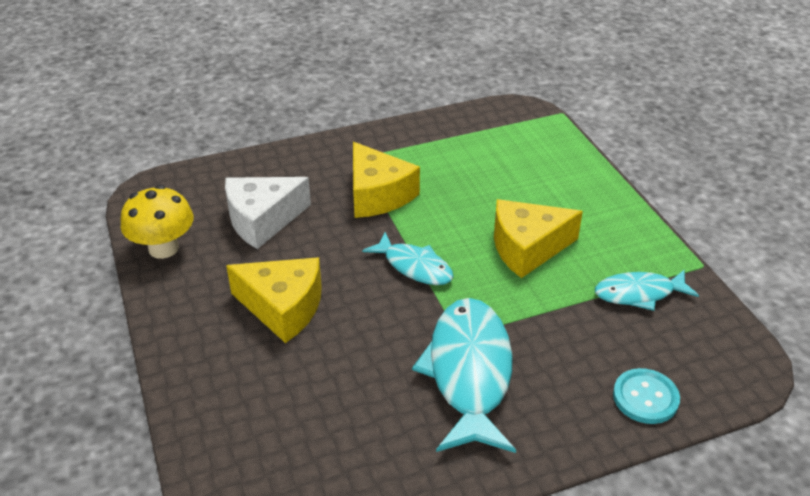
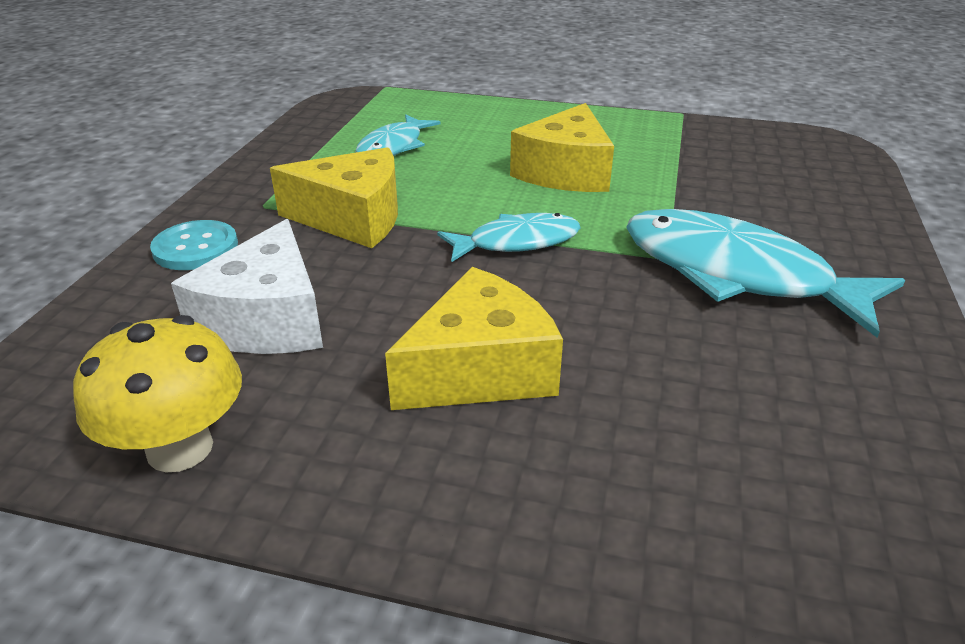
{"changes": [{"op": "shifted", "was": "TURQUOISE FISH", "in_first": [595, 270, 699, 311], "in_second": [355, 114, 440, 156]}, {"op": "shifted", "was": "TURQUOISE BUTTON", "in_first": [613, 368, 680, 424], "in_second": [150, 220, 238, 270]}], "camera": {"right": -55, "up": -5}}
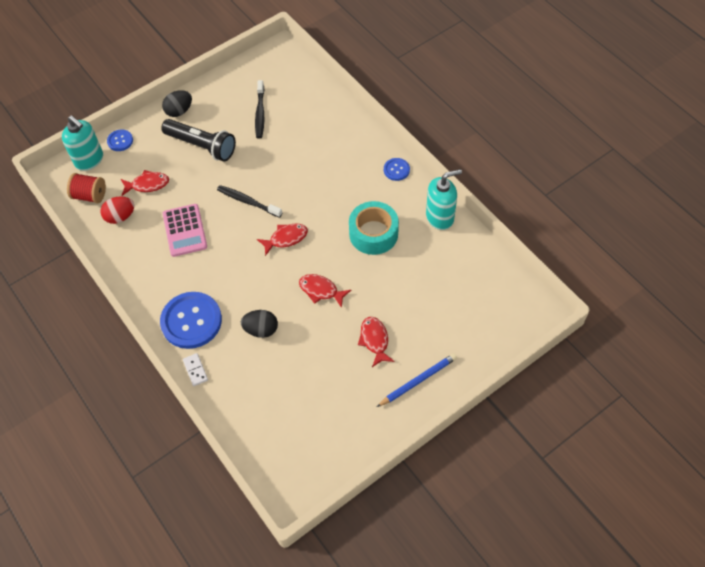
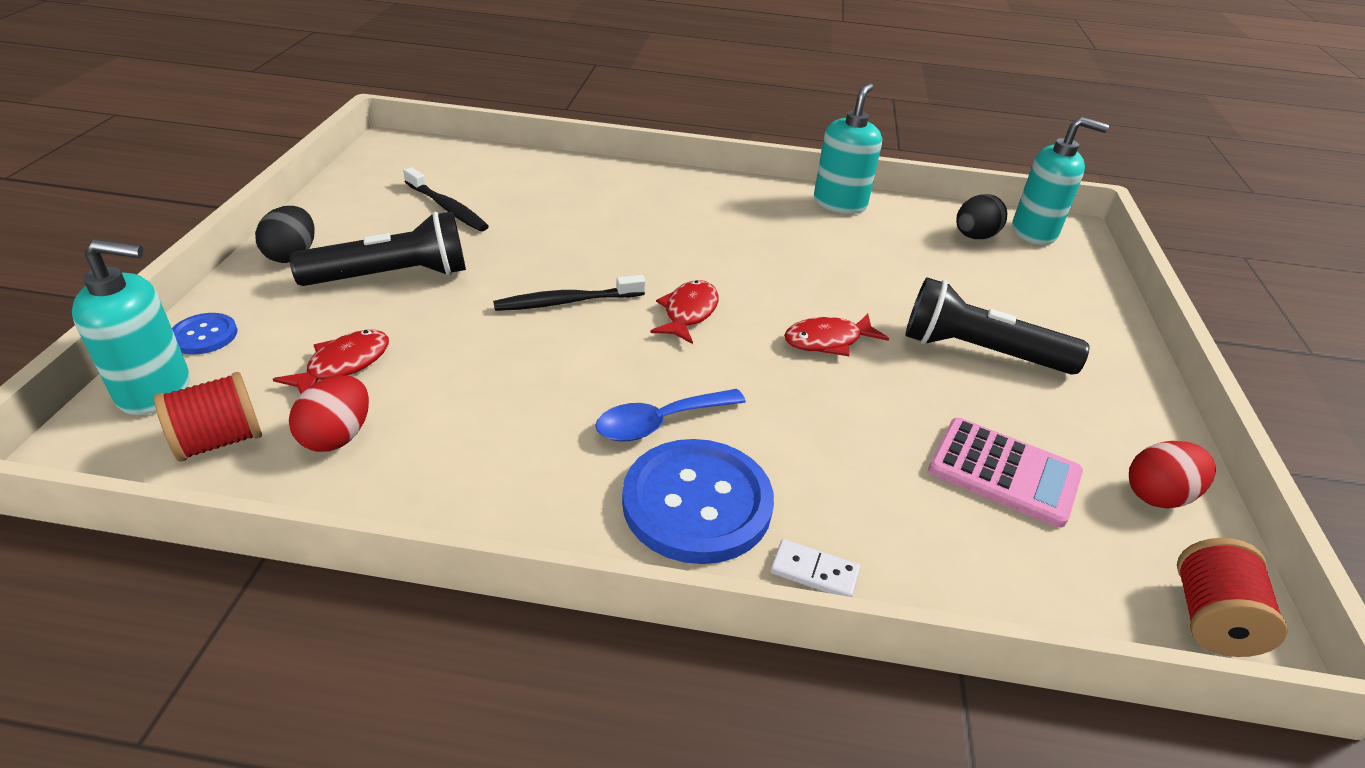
{"changes": [{"op": "gone", "was": "BLUE BUTTON", "in_first": [384, 158, 410, 181]}, {"op": "gone", "was": "TURQUOISE TAPE", "in_first": [349, 201, 399, 255]}, {"op": "shifted", "was": "PINK CALCULATOR", "in_first": [163, 204, 207, 257], "in_second": [928, 418, 1083, 528]}, {"op": "shifted", "was": "BLACK EGG", "in_first": [241, 310, 278, 338], "in_second": [956, 194, 1007, 239]}, {"op": "swapped", "was": "RED FISH", "now": "BLACK FLASHLIGHT", "in_first": [358, 317, 395, 367], "in_second": [905, 277, 1090, 375]}, {"op": "gone", "was": "BLUE PENCIL", "in_first": [377, 353, 457, 407]}, {"op": "new", "now": "TURQUOISE SOAP DISPENSER", "in_second": [1012, 117, 1109, 245]}, {"op": "new", "now": "BLUE SPOON", "in_second": [595, 389, 746, 442]}, {"op": "new", "now": "RED EGG", "in_second": [1129, 441, 1216, 509]}, {"op": "new", "now": "RED SPOOL", "in_second": [1177, 538, 1287, 657]}], "camera": {"right": -50, "up": -20}}
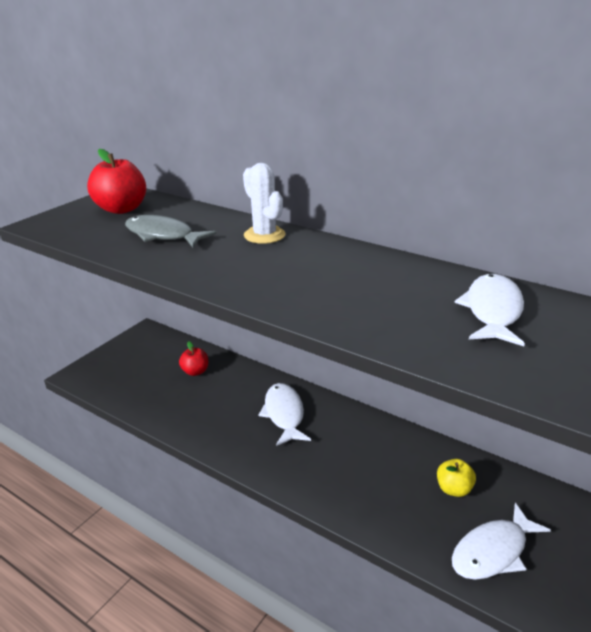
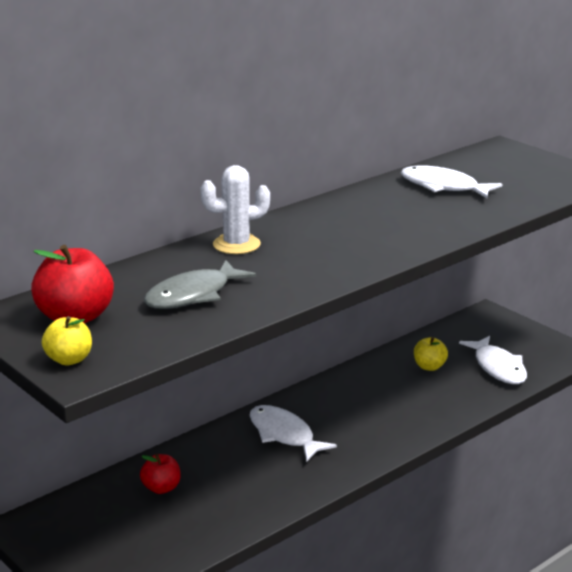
{"changes": [{"op": "rotated", "was": "WHITE FISH", "in_first": [258, 383, 311, 446], "in_second": [250, 405, 337, 462], "clockwise": 45}, {"op": "new", "now": "YELLOW APPLE", "in_second": [42, 316, 92, 366]}], "camera": {"right": -75, "up": -5}}
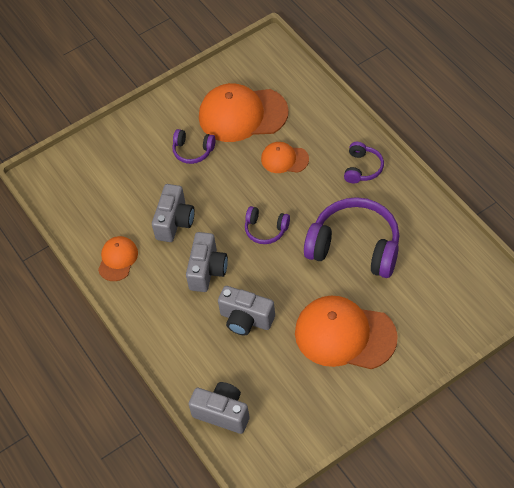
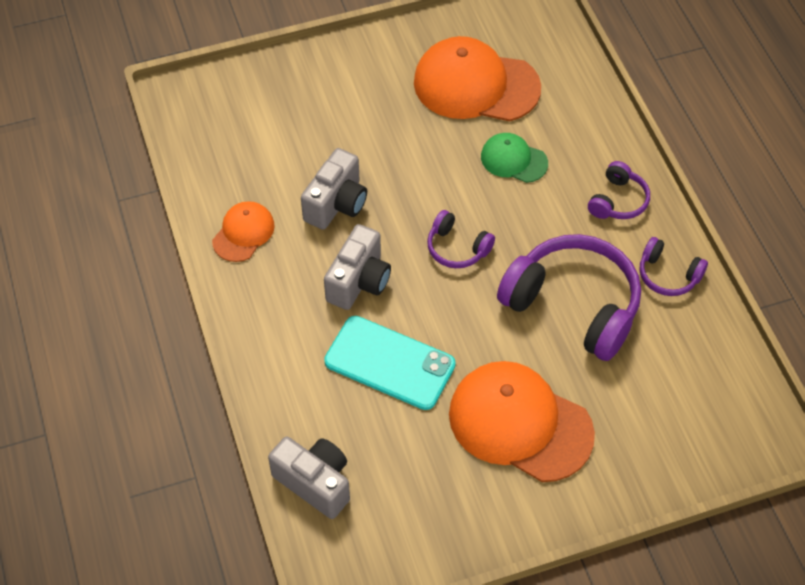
{"changes": [{"op": "shifted", "was": "PURPLE HEADPHONES", "in_first": [172, 129, 215, 164], "in_second": [640, 237, 708, 296]}, {"op": "repainted", "was": "ORANGE CAP", "now": "GREEN CAP", "in_first": [261, 142, 309, 173], "in_second": [481, 133, 548, 183]}, {"op": "swapped", "was": "GREY CAMERA", "now": "TURQUOISE PHONE", "in_first": [218, 286, 275, 335], "in_second": [324, 316, 456, 410]}], "camera": {"right": 10, "up": 0}}
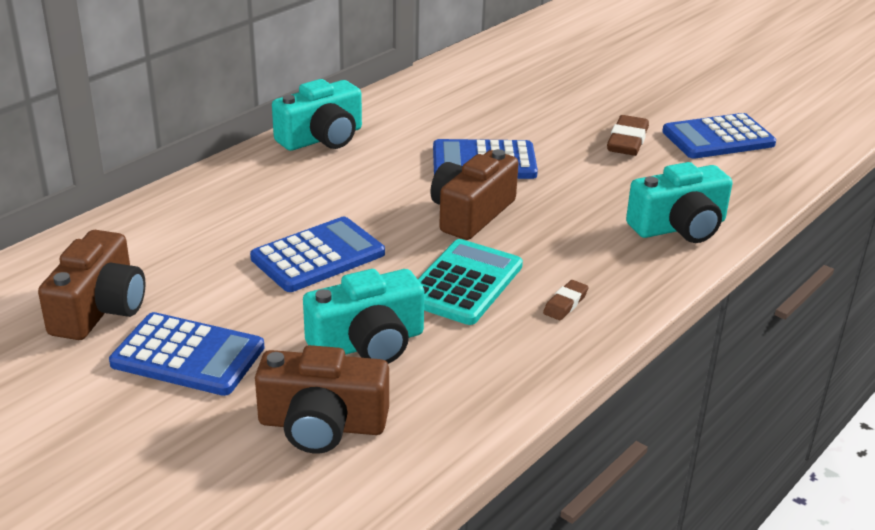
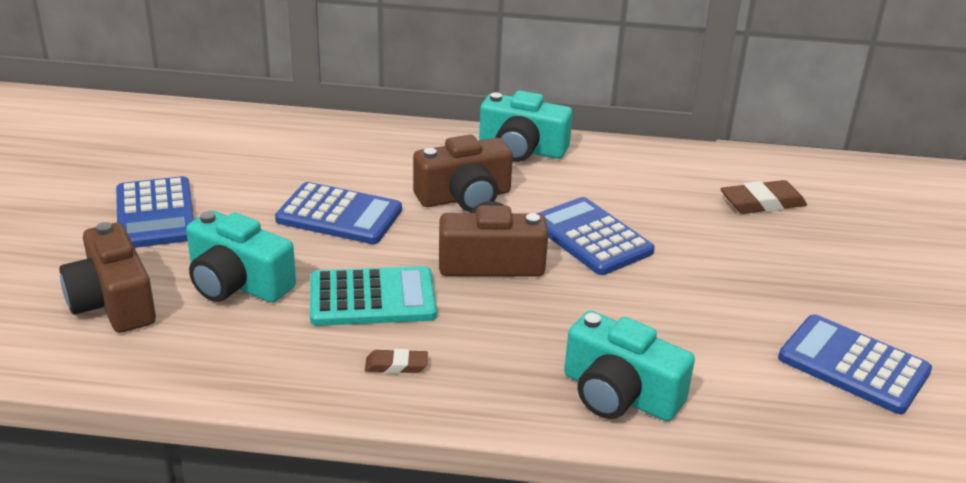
{"changes": [{"op": "shifted", "was": "BROWN ERASER", "in_first": [607, 115, 649, 156], "in_second": [721, 180, 807, 214]}, {"op": "shifted", "was": "BROWN CAMERA", "in_first": [38, 230, 145, 340], "in_second": [413, 135, 513, 212]}], "camera": {"right": 55, "up": 0}}
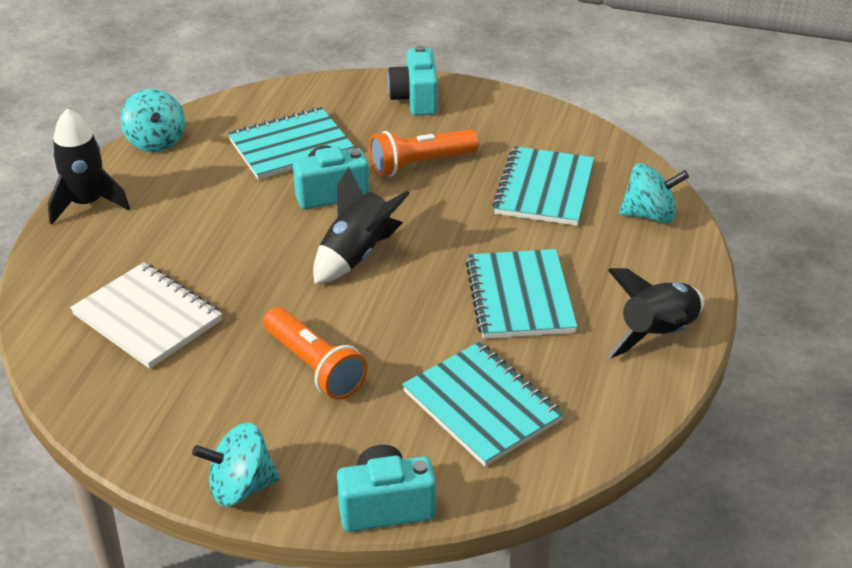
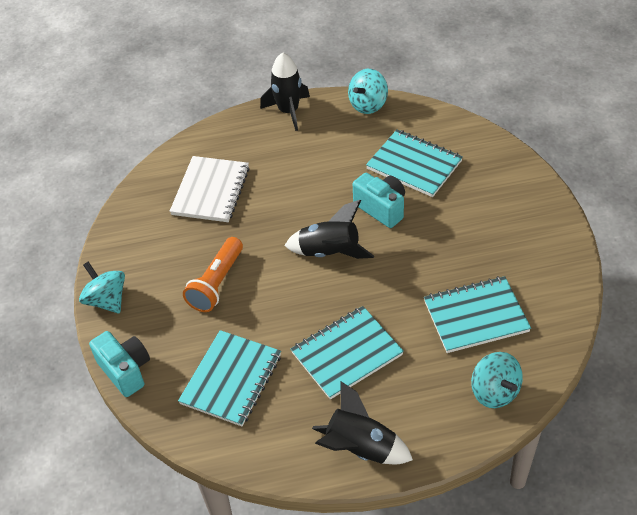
{"changes": [{"op": "gone", "was": "TURQUOISE CAMERA", "in_first": [387, 46, 438, 116]}, {"op": "gone", "was": "ORANGE FLASHLIGHT", "in_first": [369, 129, 479, 177]}], "camera": {"right": 65, "up": 10}}
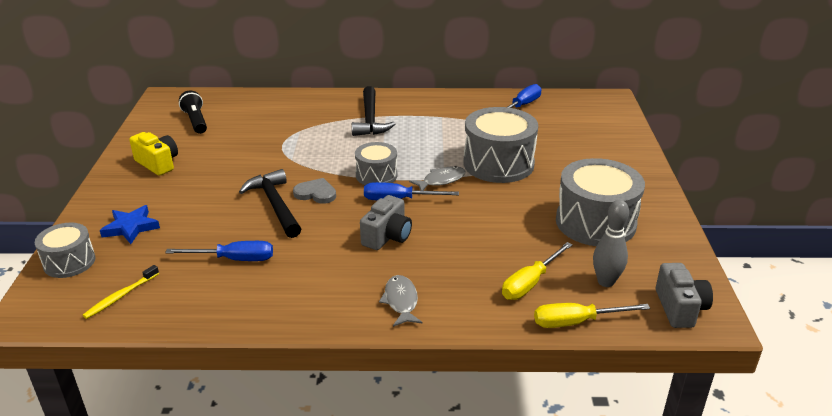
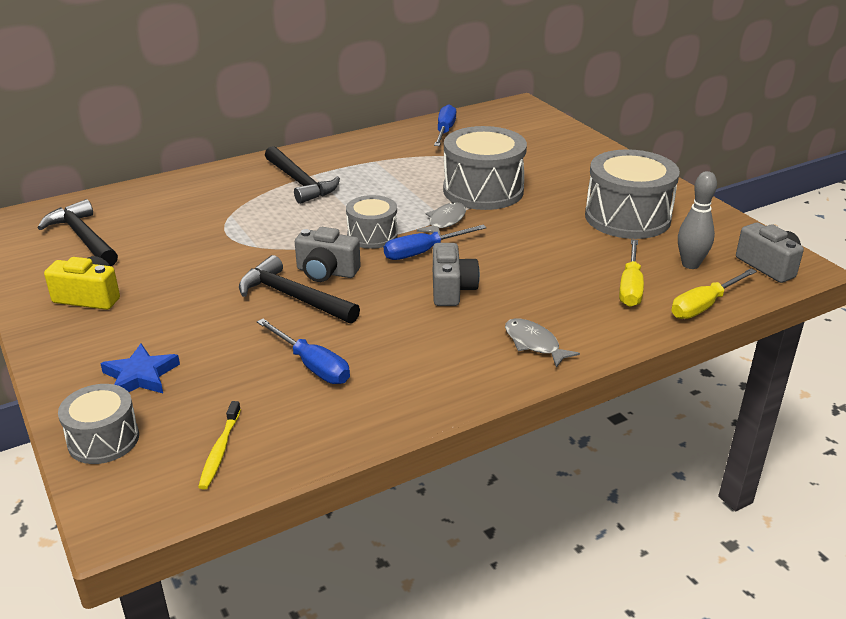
{"changes": [{"op": "swapped", "was": "BLACK FLASHLIGHT", "now": "BLACK HAMMER", "in_first": [179, 90, 207, 134], "in_second": [38, 199, 118, 266]}, {"op": "swapped", "was": "GREY HEART", "now": "GREY CAMERA", "in_first": [293, 178, 336, 204], "in_second": [295, 227, 361, 282]}, {"op": "rotated", "was": "BLUE SCREWDRIVER", "in_first": [165, 241, 273, 261], "in_second": [257, 319, 350, 384], "clockwise": 75}], "camera": {"right": -30, "up": 0}}
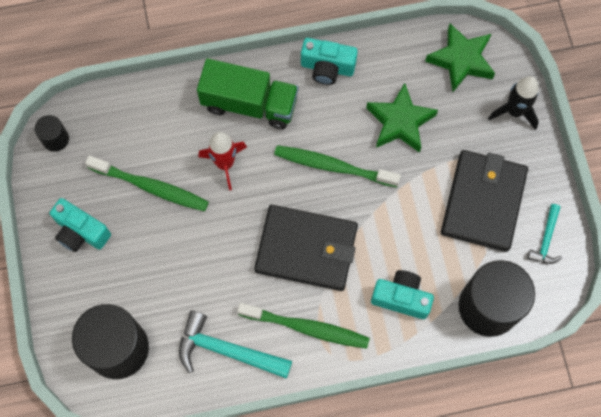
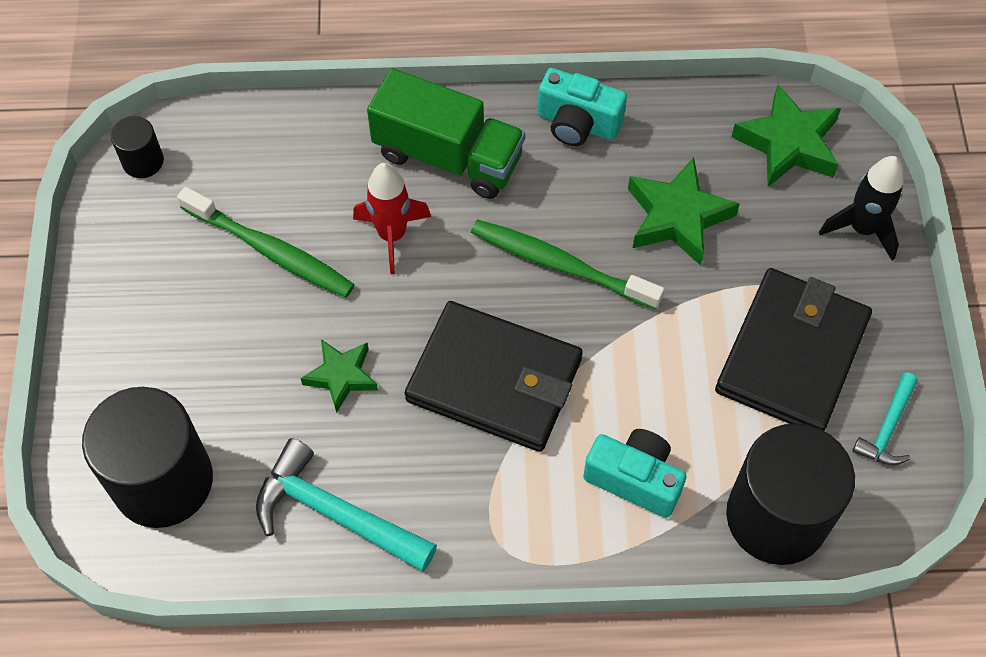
{"changes": [{"op": "gone", "was": "TURQUOISE CAMERA", "in_first": [50, 198, 111, 252]}, {"op": "gone", "was": "GREEN TOOTHBRUSH", "in_first": [237, 303, 370, 349]}, {"op": "new", "now": "GREEN STAR", "in_second": [300, 339, 378, 413]}], "camera": {"right": 10, "up": -10}}
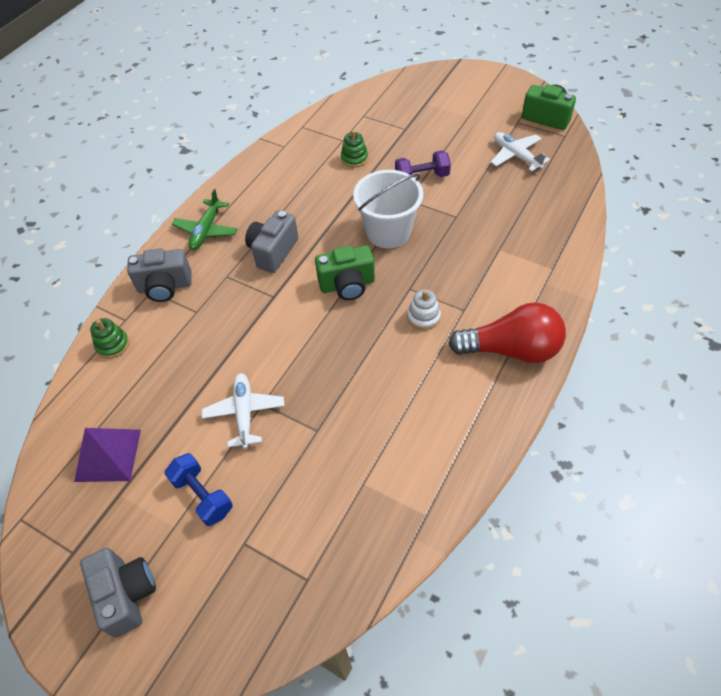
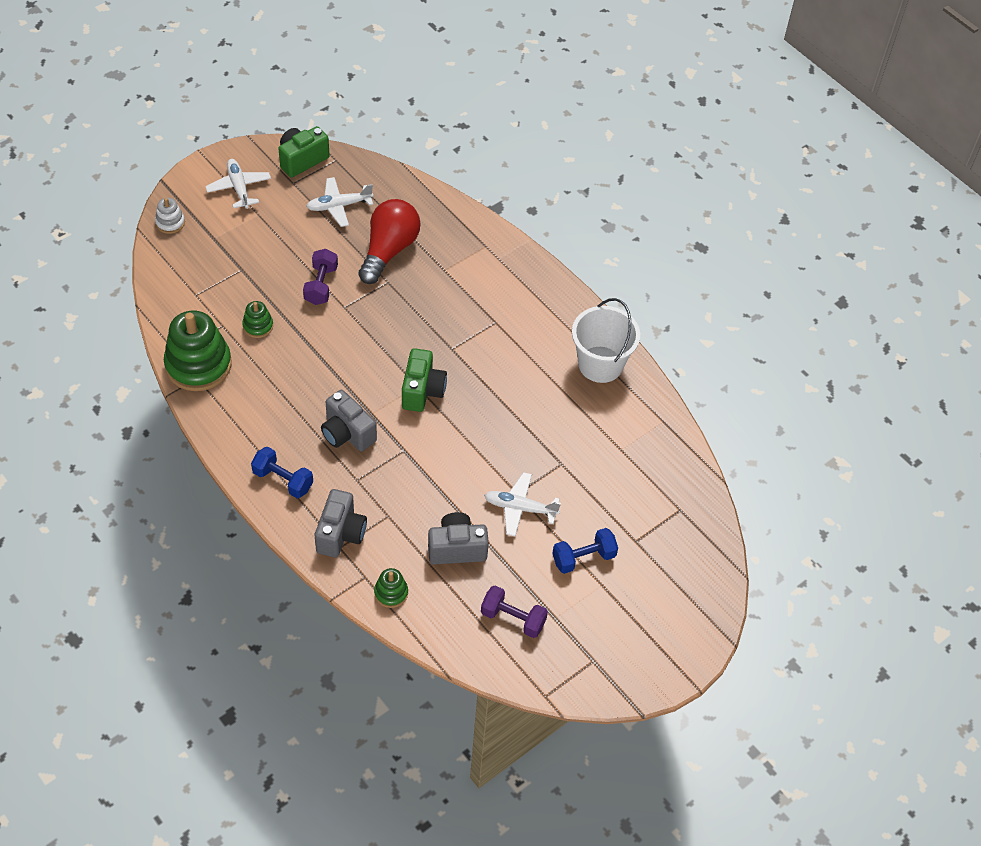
{"changes": [{"op": "shifted", "was": "WHITE BUCKET", "in_first": [353, 170, 423, 248], "in_second": [572, 298, 640, 383]}, {"op": "swapped", "was": "GREEN PLANE", "now": "BLUE DUMBBELL", "in_first": [172, 189, 238, 250], "in_second": [251, 447, 313, 498]}, {"op": "shifted", "was": "WHITE STACKING TOY", "in_first": [407, 289, 441, 330], "in_second": [155, 198, 185, 234]}, {"op": "shifted", "was": "RED LIGHT BULB", "in_first": [448, 302, 566, 363], "in_second": [358, 199, 420, 284]}, {"op": "swapped", "was": "PURPLE PYRAMID", "now": "PURPLE DUMBBELL", "in_first": [74, 428, 141, 482], "in_second": [481, 585, 548, 638]}, {"op": "shifted", "was": "GREY CAMERA", "in_first": [80, 548, 156, 638], "in_second": [428, 512, 489, 565]}, {"op": "new", "now": "WHITE PLANE", "in_second": [205, 159, 271, 209]}, {"op": "new", "now": "GREEN STACKING TOY", "in_second": [164, 311, 232, 391]}], "camera": {"right": -75, "up": 0}}
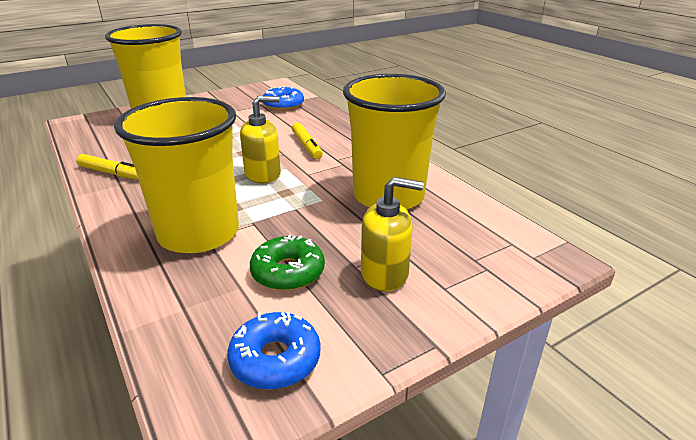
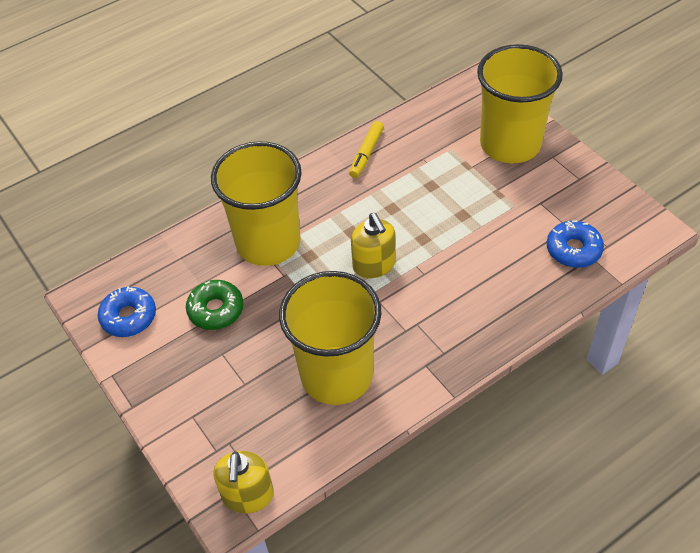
{"changes": [{"op": "gone", "was": "YELLOW MARKER", "in_first": [292, 123, 323, 159]}, {"op": "shifted", "was": "YELLOW SOAP DISPENSER", "in_first": [361, 177, 424, 291], "in_second": [213, 451, 274, 513]}], "camera": {"right": 90, "up": 20}}
